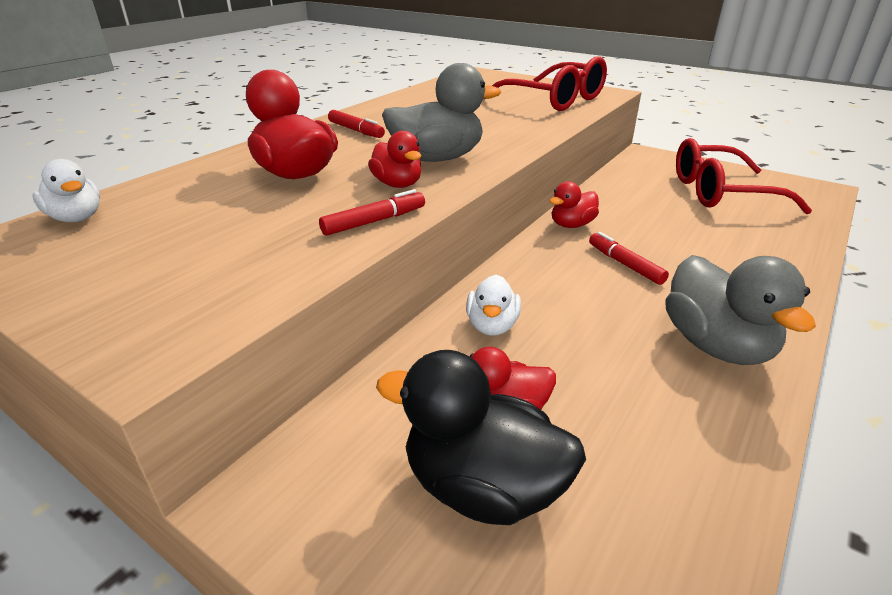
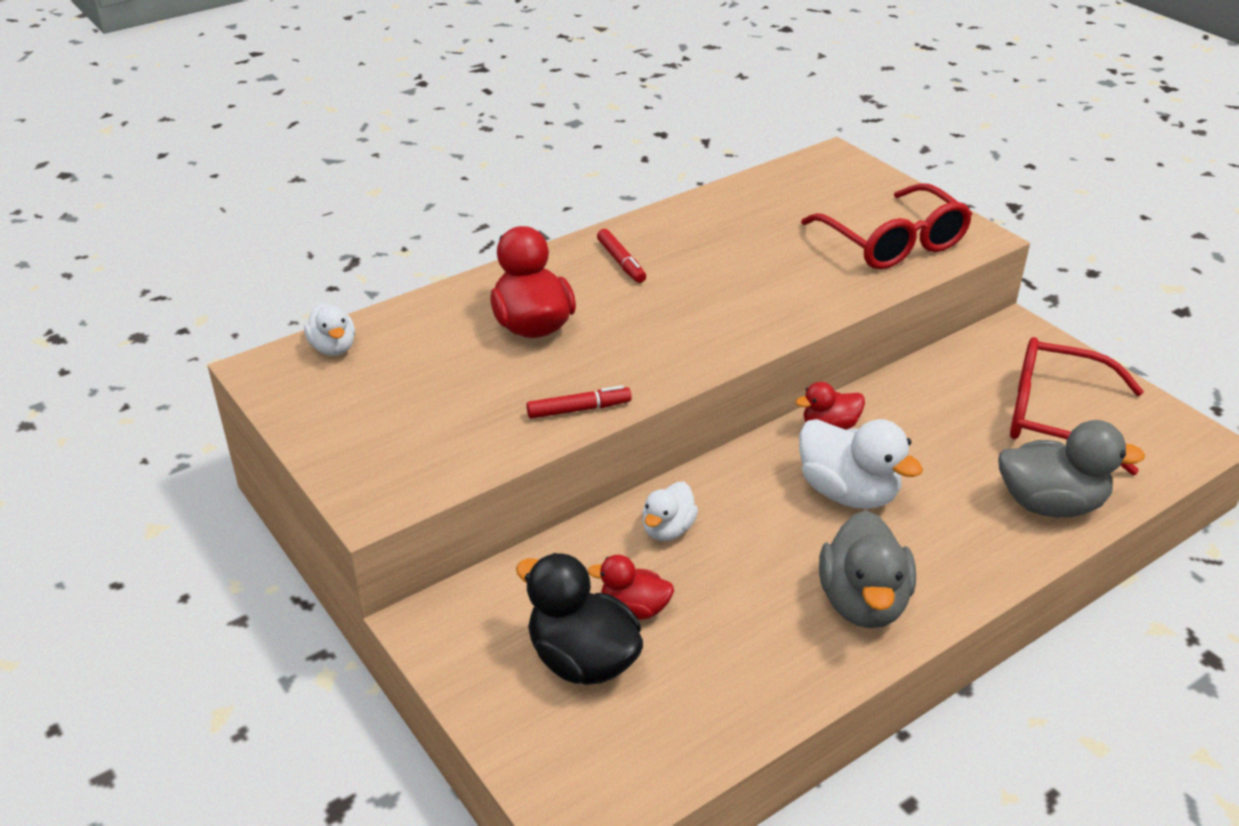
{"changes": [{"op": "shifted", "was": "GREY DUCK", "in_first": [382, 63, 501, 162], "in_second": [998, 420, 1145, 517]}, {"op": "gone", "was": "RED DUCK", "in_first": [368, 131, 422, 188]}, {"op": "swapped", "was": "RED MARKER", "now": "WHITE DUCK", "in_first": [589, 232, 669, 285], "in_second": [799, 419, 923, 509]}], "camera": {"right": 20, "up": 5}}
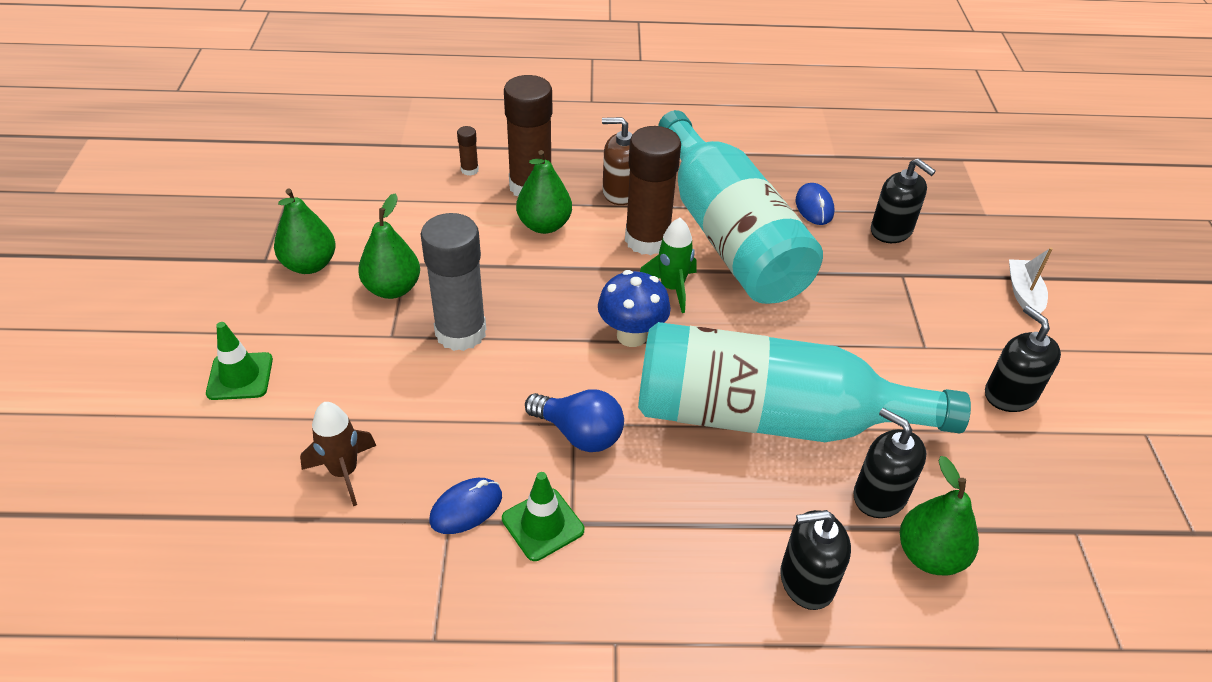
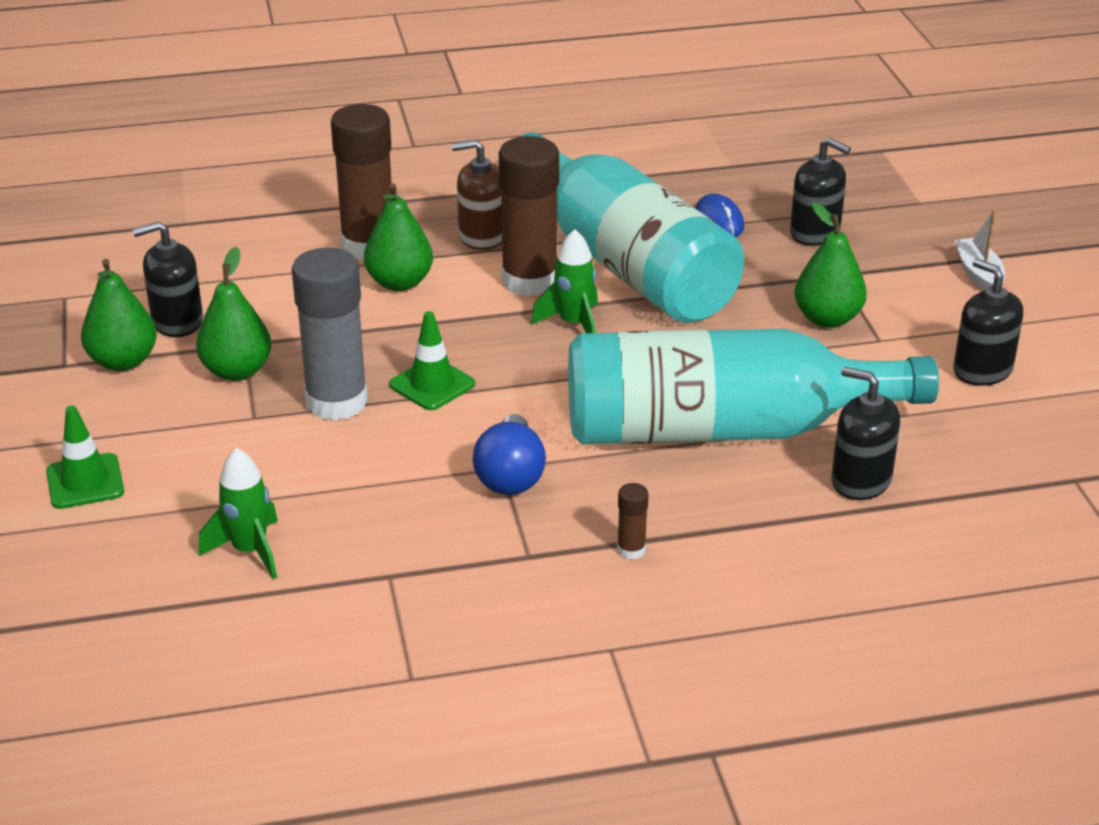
{"changes": [{"op": "shifted", "was": "BROWN GLUE STICK", "in_first": [457, 126, 479, 176], "in_second": [617, 483, 649, 559]}, {"op": "gone", "was": "BLUE MUSHROOM", "in_first": [598, 270, 671, 347]}, {"op": "rotated", "was": "BLUE LIGHT BULB", "in_first": [525, 389, 624, 452], "in_second": [473, 414, 546, 495], "clockwise": 75}, {"op": "repainted", "was": "BROWN ROCKET", "now": "GREEN ROCKET", "in_first": [300, 402, 376, 506], "in_second": [198, 448, 278, 579]}, {"op": "shifted", "was": "GREEN PEAR", "in_first": [900, 456, 979, 575], "in_second": [795, 202, 867, 328]}, {"op": "shifted", "was": "GREEN TRAFFIC CONE", "in_first": [502, 472, 584, 561], "in_second": [389, 311, 475, 410]}, {"op": "gone", "was": "BLUE MOUSE", "in_first": [429, 478, 502, 534]}, {"op": "shifted", "was": "BLACK SOAP DISPENSER", "in_first": [780, 510, 851, 610], "in_second": [132, 221, 203, 337]}], "camera": {"right": -10, "up": -10}}
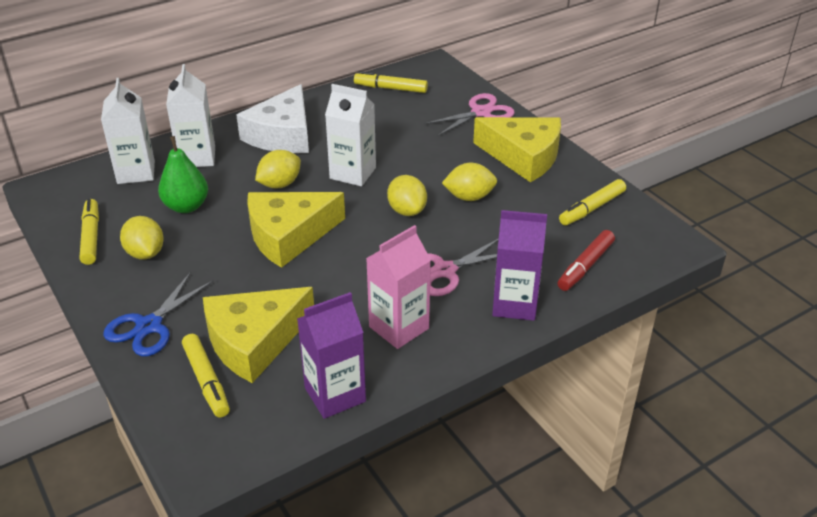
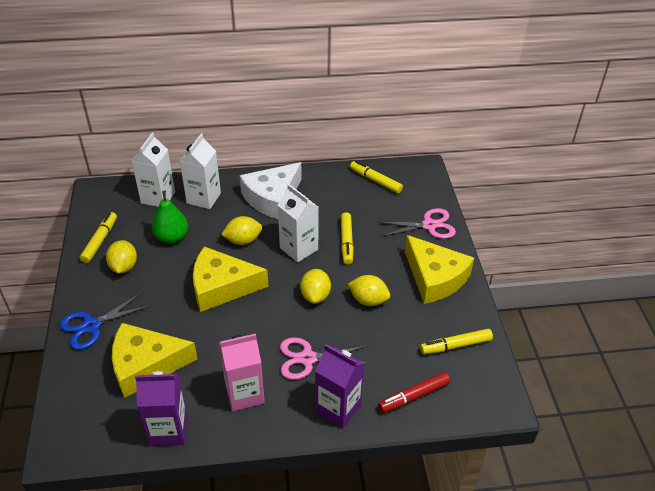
{"changes": [{"op": "shifted", "was": "YELLOW MARKER", "in_first": [182, 334, 230, 418], "in_second": [341, 212, 354, 265]}], "camera": {"right": 25, "up": 5}}
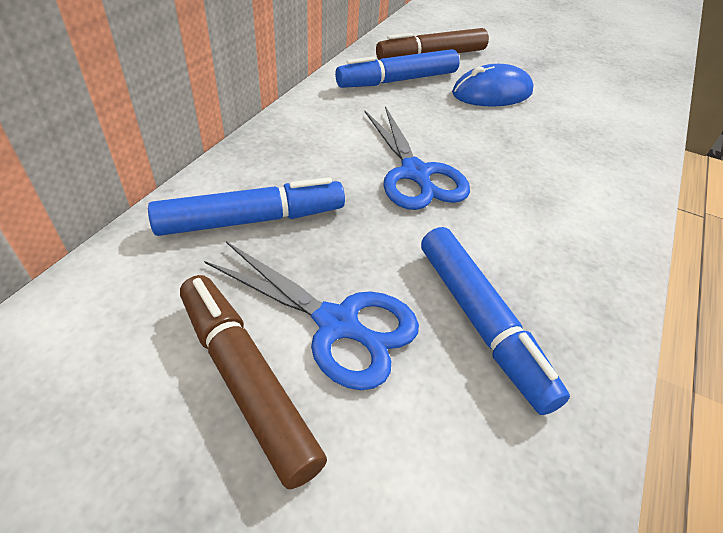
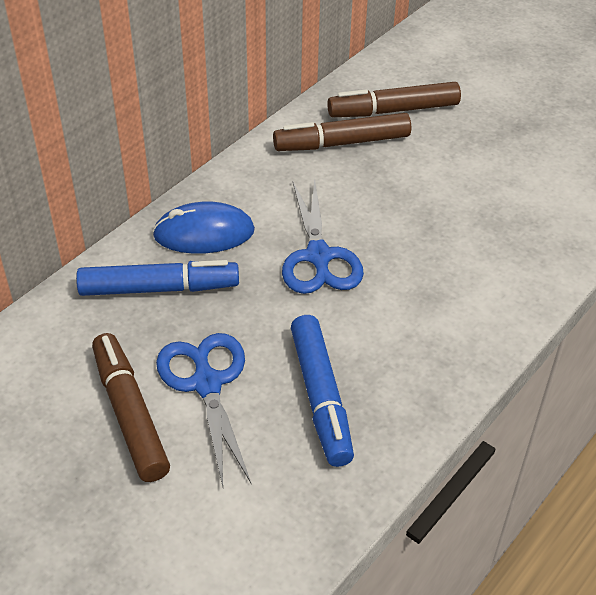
{"changes": [{"op": "repainted", "was": "BLUE MARKER", "now": "BROWN MARKER", "in_first": [335, 49, 460, 88], "in_second": [273, 113, 411, 151]}, {"op": "shifted", "was": "BLUE MOUSE", "in_first": [452, 64, 534, 107], "in_second": [152, 202, 255, 254]}, {"op": "rotated", "was": "BLUE SCISSORS", "in_first": [204, 241, 419, 390], "in_second": [156, 333, 251, 487], "clockwise": -150}], "camera": {"right": 15, "up": 0}}
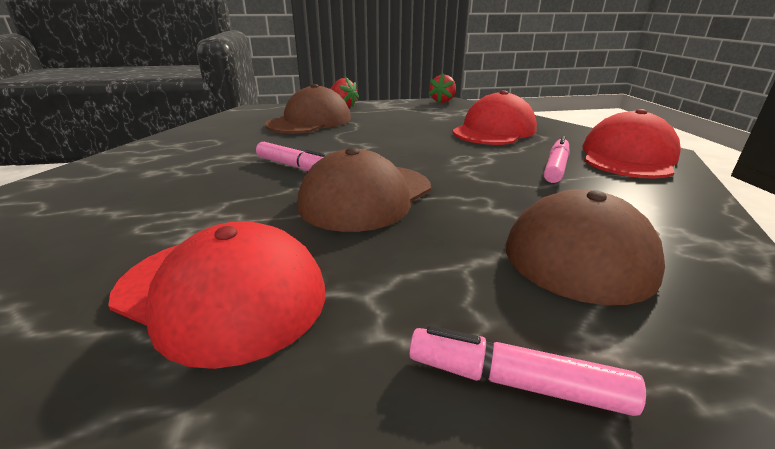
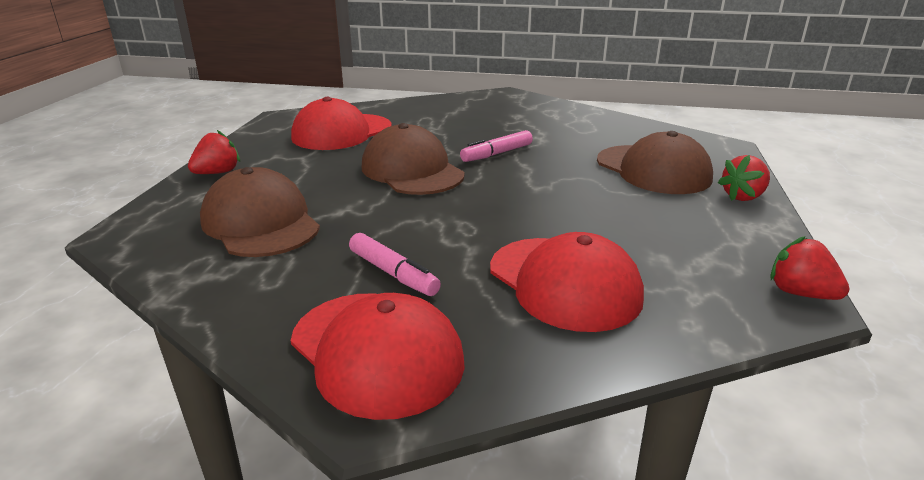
{"changes": [{"op": "swapped", "was": "PINK MARKER", "now": "RED STRAWBERRY", "in_first": [409, 326, 646, 416], "in_second": [188, 130, 240, 174]}], "camera": {"right": 110, "up": 0}}
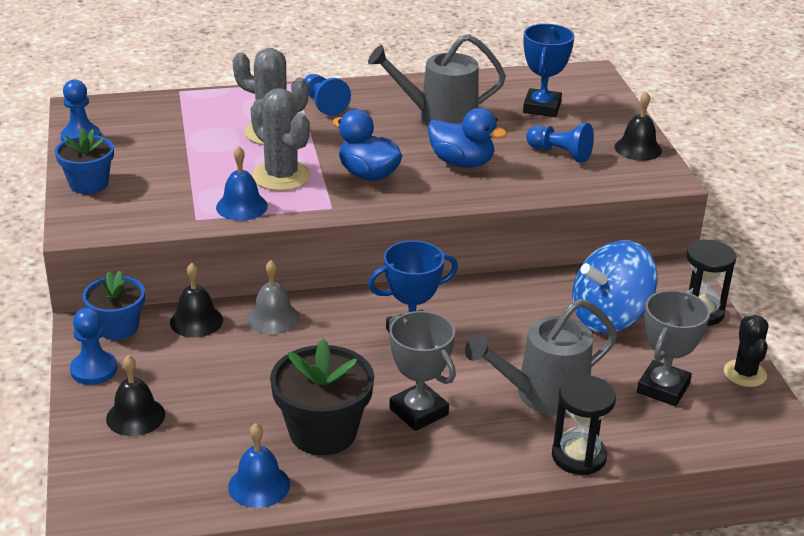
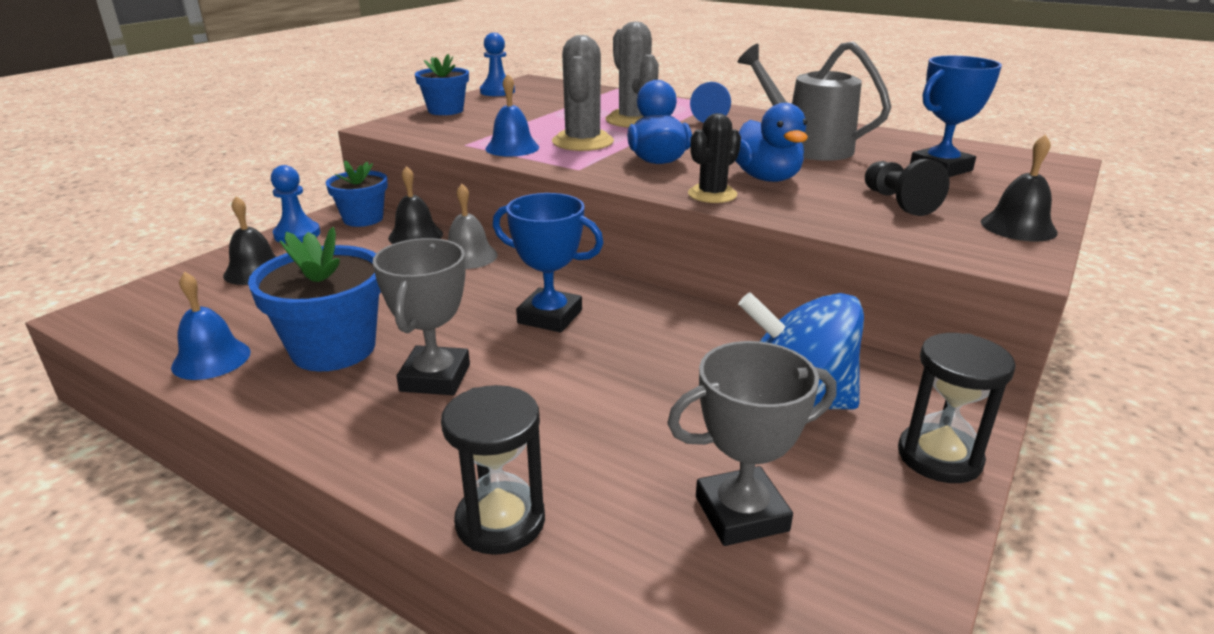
{"changes": [{"op": "repainted", "was": "BLUE PAWN", "now": "BLACK PAWN", "in_first": [526, 123, 594, 163], "in_second": [865, 159, 950, 216]}, {"op": "gone", "was": "GREY WATERING CAN", "in_first": [465, 299, 617, 416]}, {"op": "shifted", "was": "BLACK CACTUS", "in_first": [724, 315, 768, 387], "in_second": [688, 113, 741, 203]}, {"op": "repainted", "was": "BLACK FLOWER POT", "now": "BLUE FLOWER POT", "in_first": [270, 339, 374, 455], "in_second": [248, 227, 381, 371]}], "camera": {"right": 45, "up": -5}}
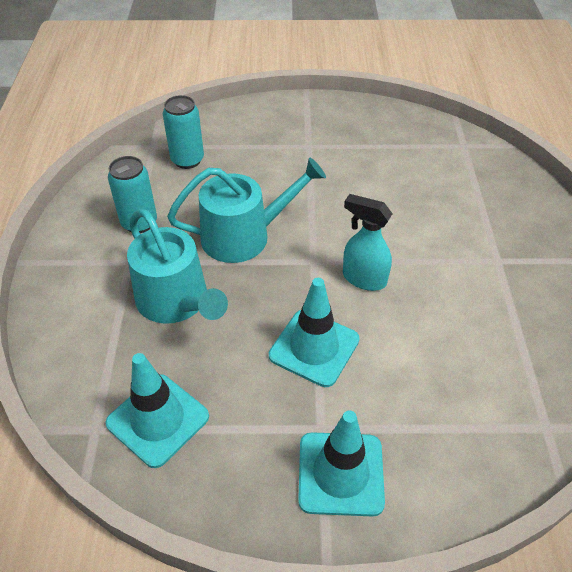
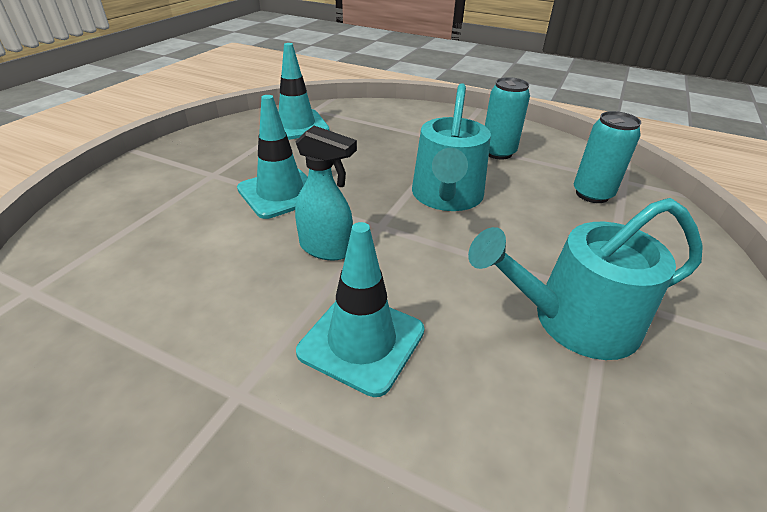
{"changes": [{"op": "rotated", "was": "TURQUOISE SPRAY BOTTLE", "in_first": [343, 194, 393, 291], "in_second": [295, 126, 357, 260], "clockwise": 60}, {"op": "shifted", "was": "TURQUOISE WATERING CAN", "in_first": [127, 209, 228, 324], "in_second": [468, 198, 703, 360]}, {"op": "shifted", "was": "TURQUOISE TRAFFIC CONE", "in_first": [298, 410, 385, 517], "in_second": [296, 222, 424, 397]}], "camera": {"right": 115, "up": -10}}
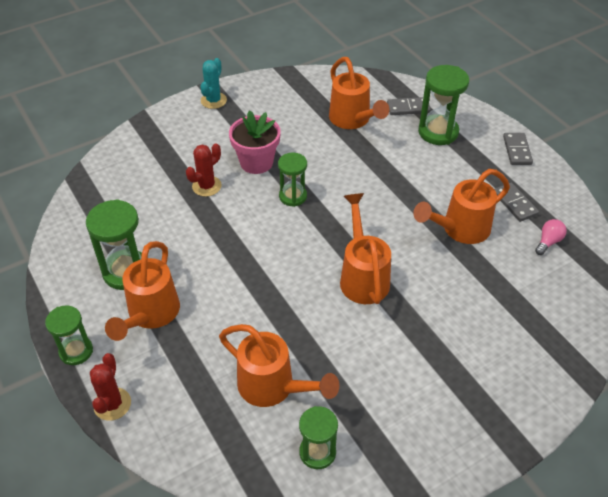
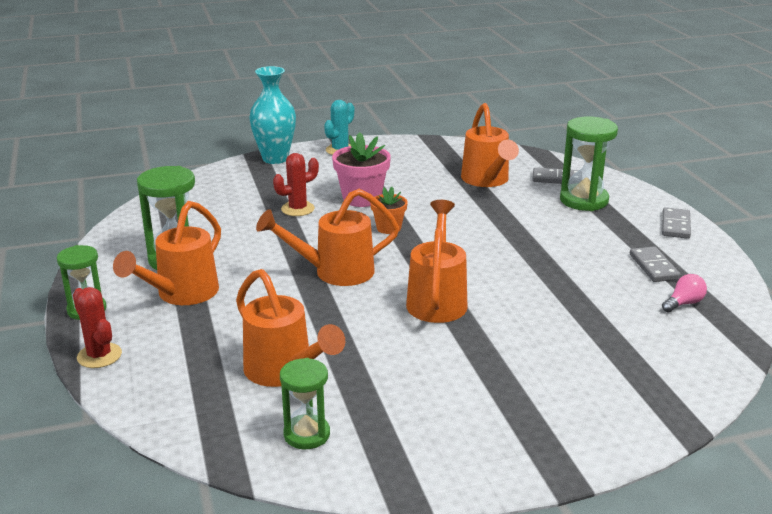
{"changes": [{"op": "swapped", "was": "GREEN HOURGLASS", "now": "ORANGE FLOWER POT", "in_first": [278, 153, 307, 207], "in_second": [370, 187, 408, 234]}, {"op": "shifted", "was": "ORANGE WATERING CAN", "in_first": [413, 169, 510, 244], "in_second": [256, 189, 399, 286]}, {"op": "rotated", "was": "RED CACTUS", "in_first": [90, 353, 131, 421], "in_second": [73, 287, 122, 368], "clockwise": -60}, {"op": "new", "now": "TURQUOISE VASE", "in_second": [250, 66, 296, 164]}], "camera": {"right": 15, "up": -20}}
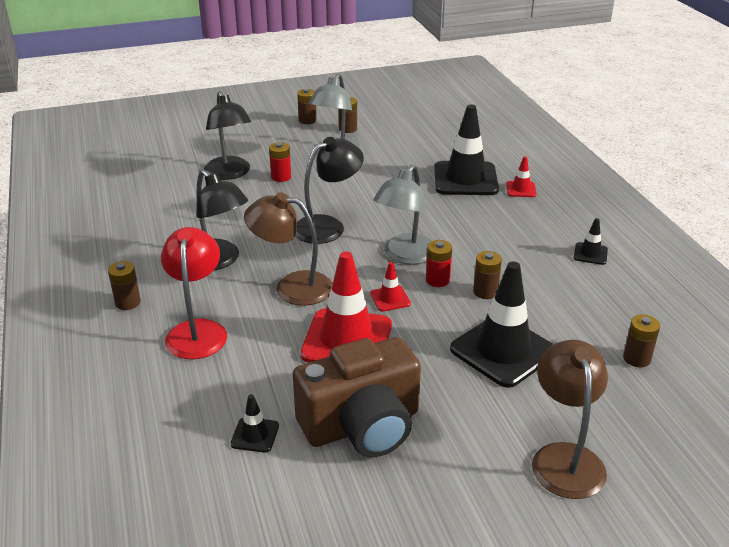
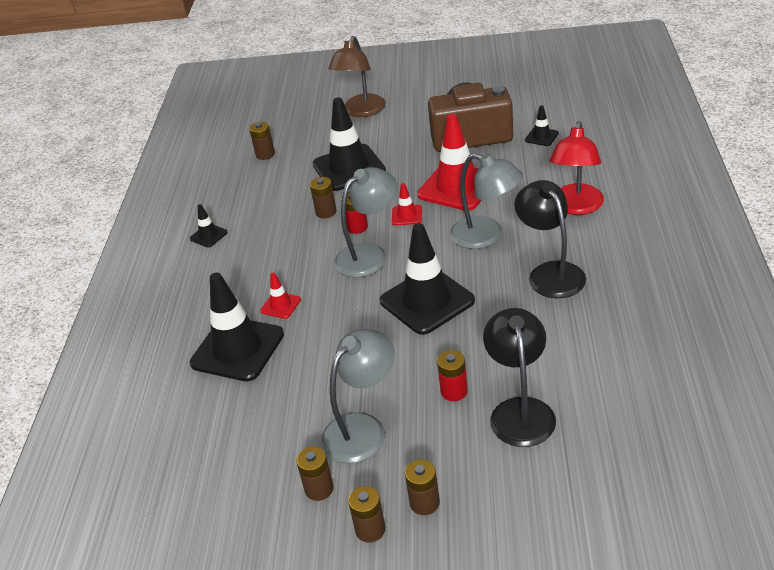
{"changes": [{"op": "swapped", "was": "BLACK LAMP", "now": "BLACK TRAFFIC CONE", "in_first": [295, 137, 364, 244], "in_second": [380, 223, 475, 335]}, {"op": "shifted", "was": "RED TRAFFIC CONE", "in_first": [506, 156, 537, 197], "in_second": [260, 272, 301, 319]}, {"op": "repainted", "was": "BROWN LAMP", "now": "GREY LAMP", "in_first": [244, 192, 333, 306], "in_second": [450, 153, 523, 249]}, {"op": "shifted", "was": "BROWN BATTERY", "in_first": [108, 261, 141, 310], "in_second": [405, 460, 440, 515]}], "camera": {"right": -155, "up": 5}}
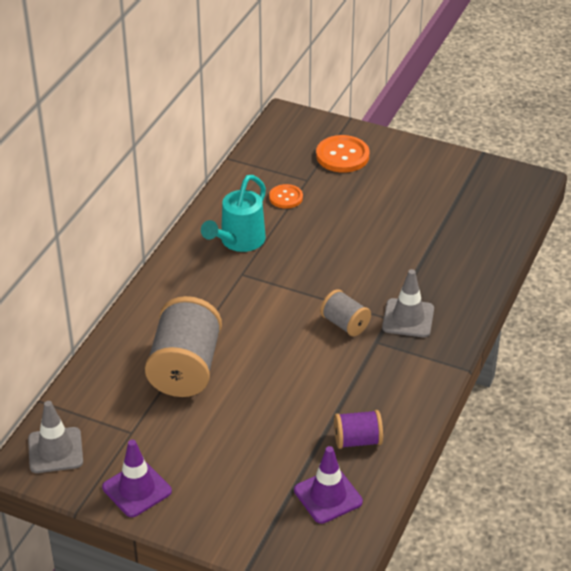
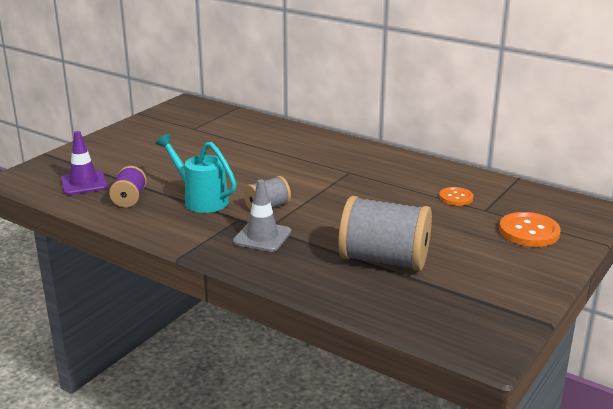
{"changes": [{"op": "shifted", "was": "TURQUOISE WATERING CAN", "in_first": [201, 175, 266, 252], "in_second": [155, 133, 237, 213]}, {"op": "shifted", "was": "GREY SPOOL", "in_first": [145, 296, 222, 397], "in_second": [338, 196, 432, 271]}, {"op": "gone", "was": "GREY TRAFFIC CONE", "in_first": [28, 401, 83, 473]}, {"op": "gone", "was": "PURPLE TRAFFIC CONE", "in_first": [102, 440, 172, 517]}], "camera": {"right": 100, "up": -15}}
